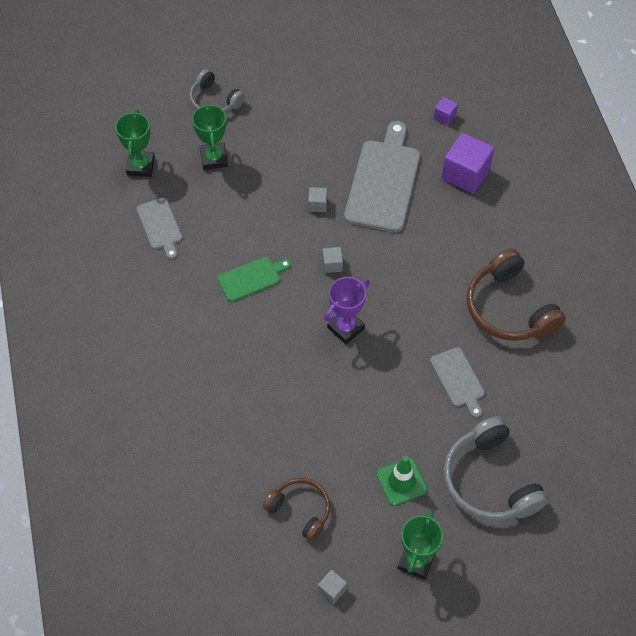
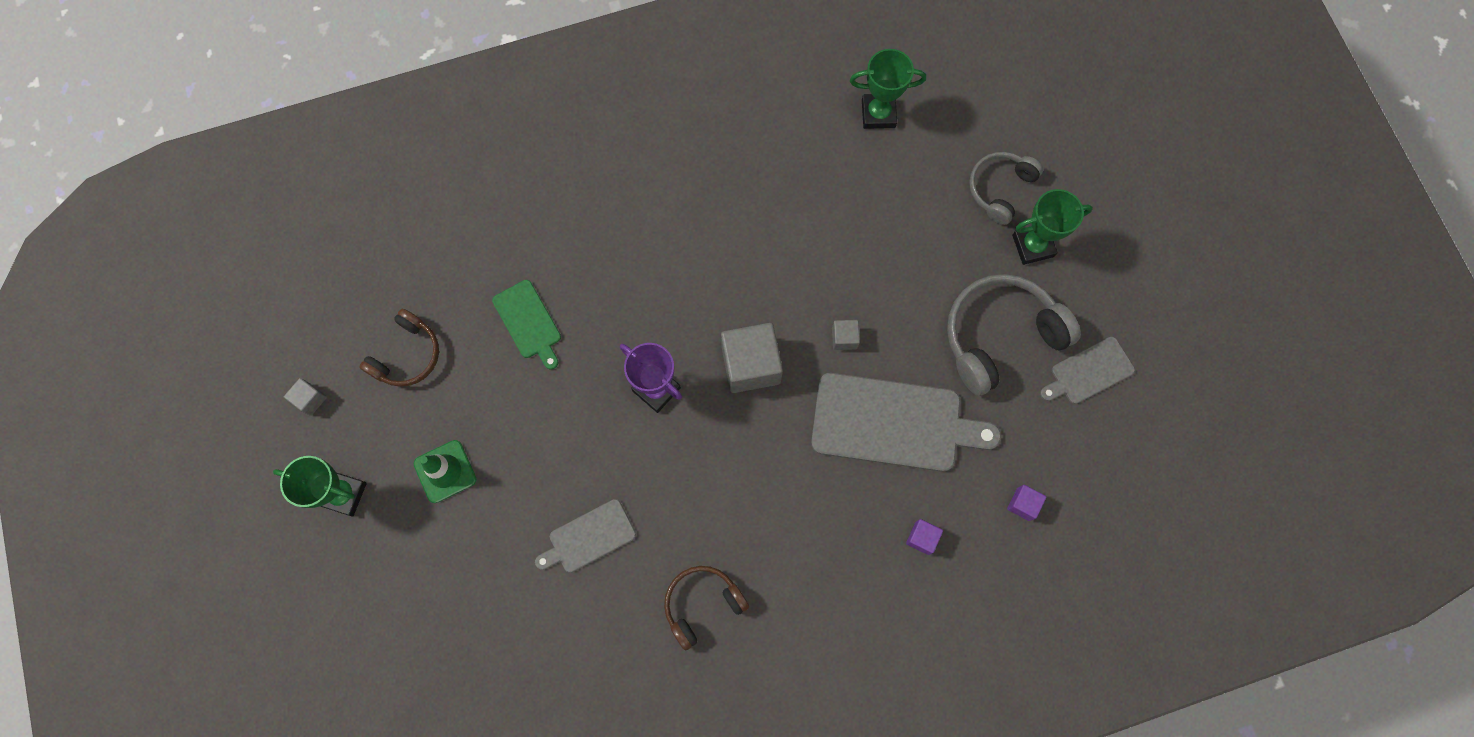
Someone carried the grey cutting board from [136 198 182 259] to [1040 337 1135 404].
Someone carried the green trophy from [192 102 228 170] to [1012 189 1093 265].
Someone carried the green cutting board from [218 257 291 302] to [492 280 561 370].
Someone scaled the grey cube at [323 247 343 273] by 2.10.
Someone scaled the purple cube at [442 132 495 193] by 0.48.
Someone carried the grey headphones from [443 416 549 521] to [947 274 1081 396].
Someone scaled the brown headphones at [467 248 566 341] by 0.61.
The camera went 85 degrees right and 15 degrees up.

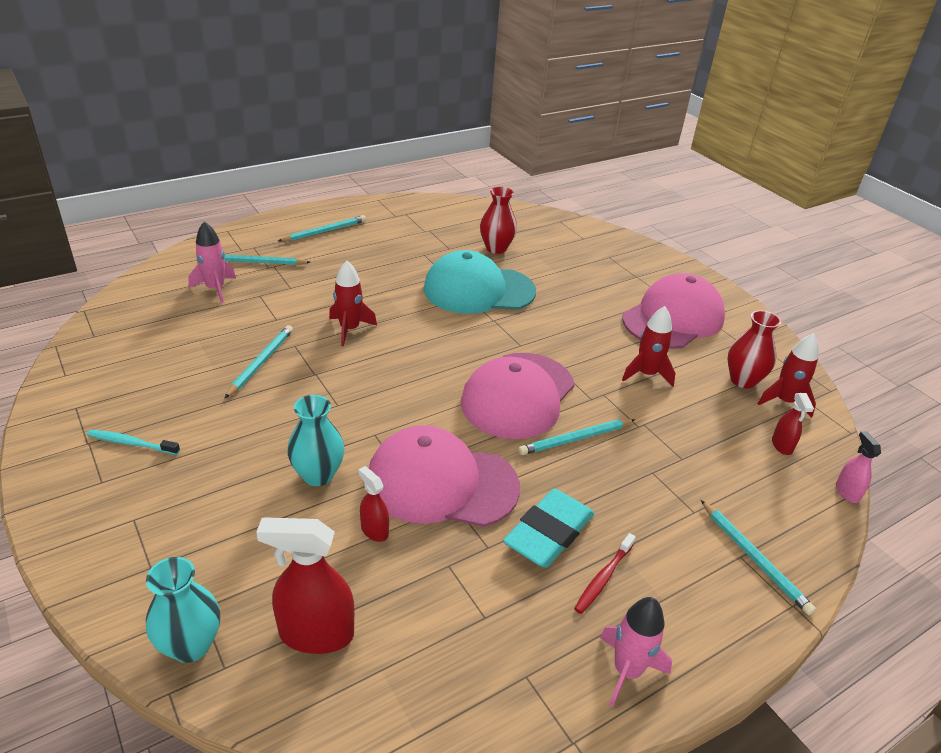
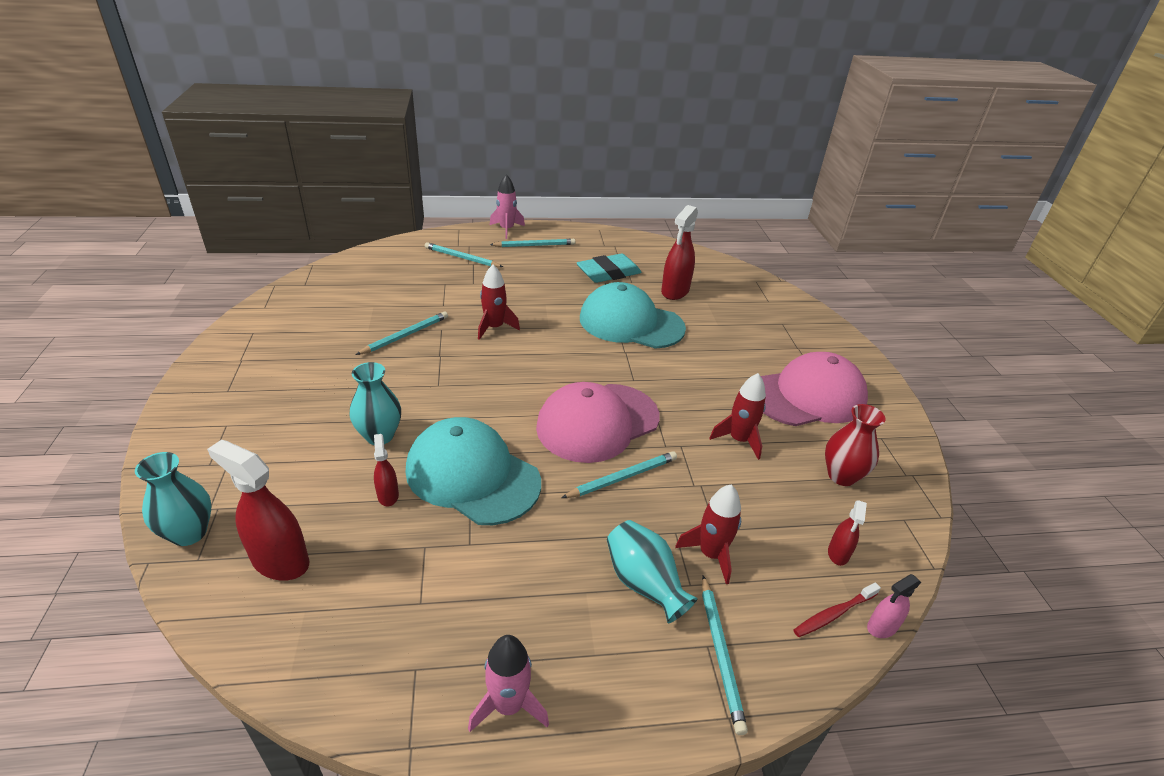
Someone took away the turquoise toothbrush at [87 430 180 455].
Someone carried the pink rocket from [188 221 236 303] to [490 174 525 239].
Someone repainted the pink cap at [369 425 520 527], which became the turquoise cap at [406 417 541 525].
Someone swapped the red vase at [480 187 517 254] for the red spray bottle at [661 205 698 300].
Someone carried the turquoise eraser from [503 489 594 568] to [576 253 642 283].
Someone rotated the turquoise pencil at [518 419 635 455] by 150 degrees clockwise.
Someone carried the red toothbrush from [574 533 636 614] to [794 582 881 637].
Someone carried the red rocket from [758 333 819 418] to [675 485 741 584].
Someone rotated the pink spray bottle at [836 431 881 503] by 135 degrees counterclockwise.
Someone put down the turquoise vase at [607 520 698 623].
The camera went 25 degrees right and 0 degrees up.

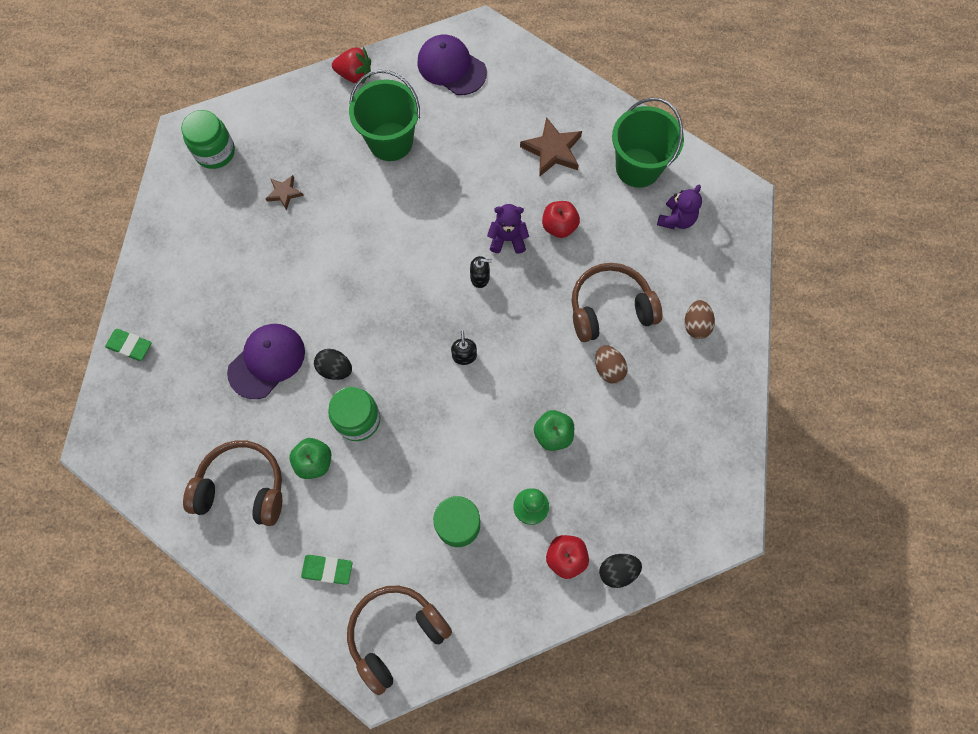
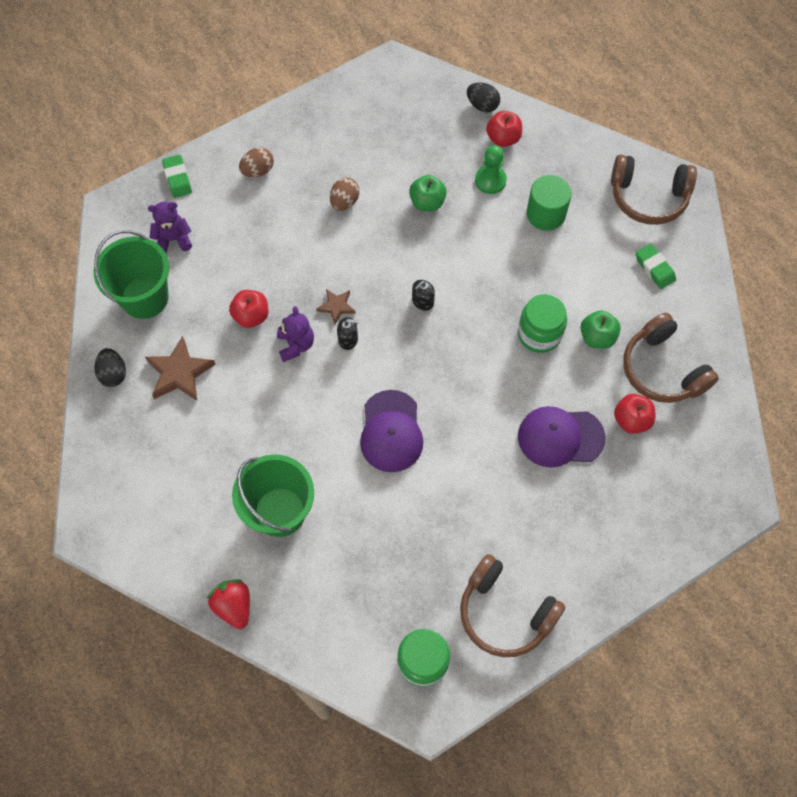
Someone carried the green eraser from [105 329 151 361] to [162 155 192 198].
Someone carried the brown star from [265 175 304 210] to [316 289 356 324].
Someone carried the black egg from [314 349 352 380] to [95 348 126 387].
Someone carried the purple cap from [417 35 487 95] to [360 390 423 472].
Someone rotated the black soap dispenser at [470 256 492 288] by 135 degrees clockwise.
Someone rotated the purple teddy bear at [487 204 529 254] by 150 degrees counterclockwise.
Someone carried the brown headphones from [572 263 662 342] to [460 554 565 657].
Someone put down the red apple at [614 394 655 434].
The camera went 130 degrees left and 5 degrees down.

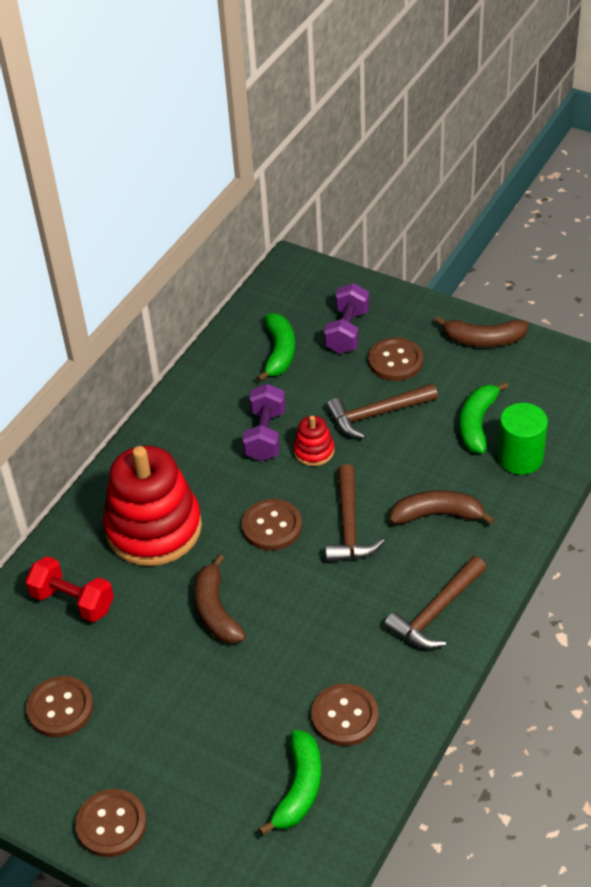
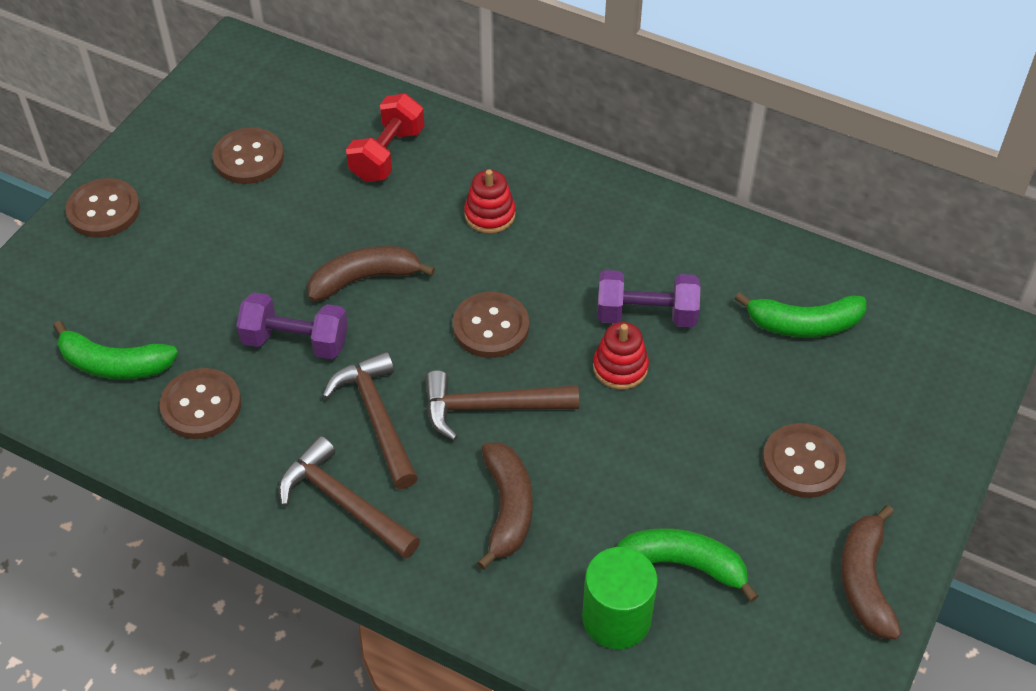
Someone scaled the red stacking toy at [103 446 202 566] by 0.44.
Someone carried the purple dumbbell from [324 283 369 354] to [236 292 348 359].
Someone carried the brown hammer from [326 383 438 439] to [322 351 418 489].
The camera went 85 degrees right and 5 degrees up.

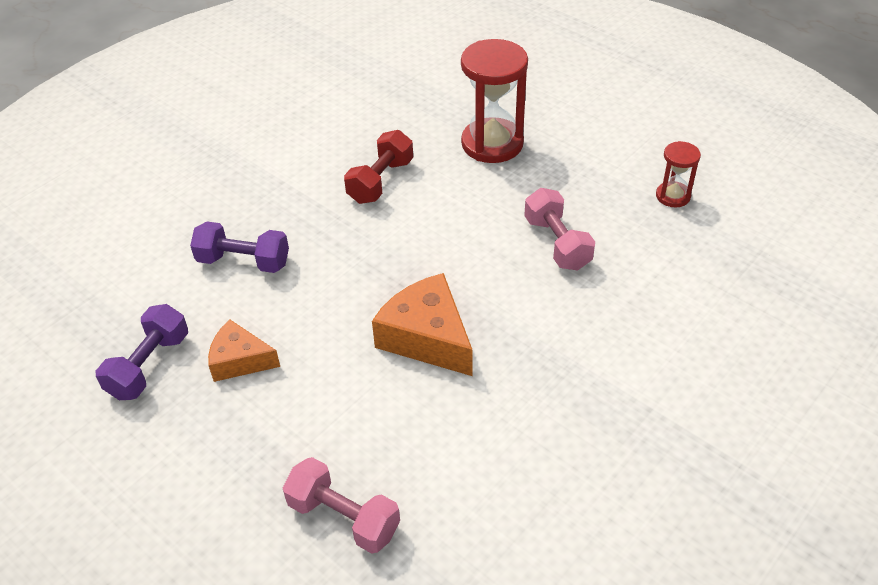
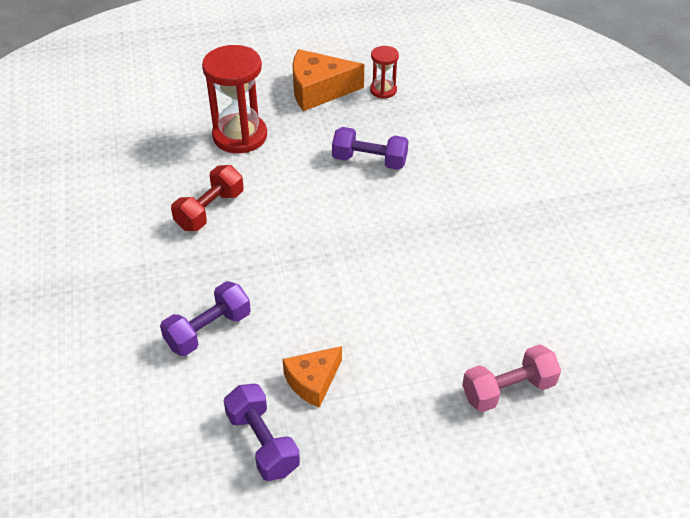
Someone rotated the red dumbbell at [344 130 413 204] by 60 degrees clockwise.
Someone carried the orange cheese from [372 273 473 376] to [292 49 364 111].
Someone repainted the pink dumbbell at [524 188 595 270], which became the purple dumbbell at [332 127 409 170].
The camera went 55 degrees left and 0 degrees up.

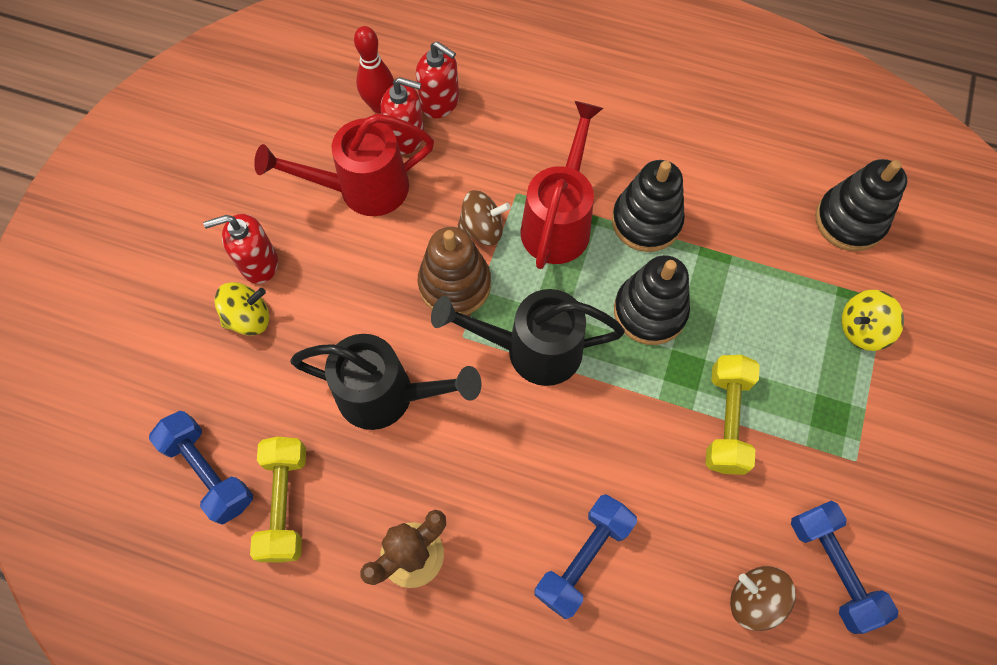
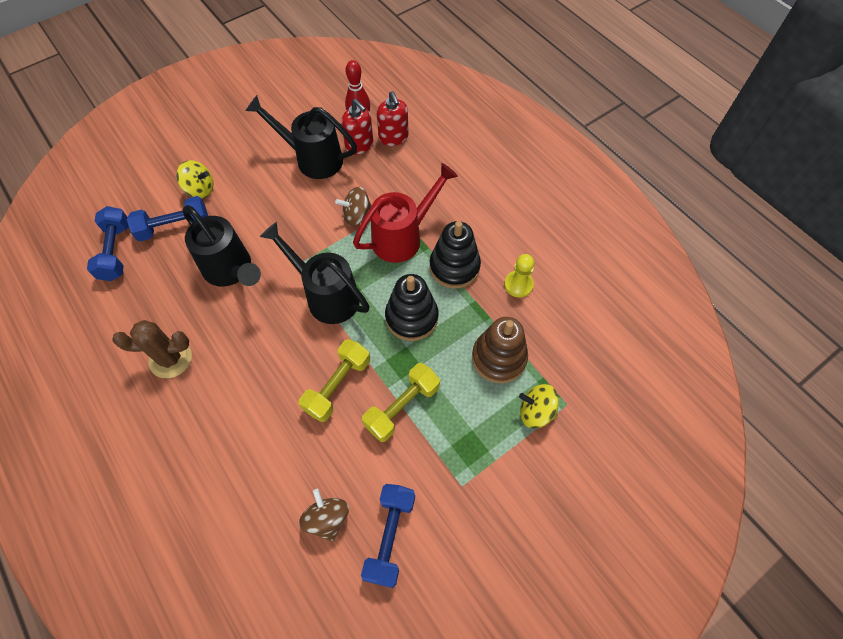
Someone took away the red soap dispenser at [203 214 278 284].
Someone carried the yellow dumbbell from [250 437 306 562] to [299 339 370 422].
Someone repainted the red watering can at [254 113 434 216], which became the black watering can at [245 95 357 179].
Someone carried the brown stacking toy from [418 227 491 315] to [472 317 528 383].
Someone rotated the brown spinning top at [457 190 511 245] by 135 degrees clockwise.
Someone carried the blue dumbbell from [534 494 637 619] to [127 196 208 241].
Someone took away the black stacking toy at [815 159 907 251].
Someone put down the yellow pawn at [504 254 534 298].
The camera went 35 degrees right and 5 degrees down.

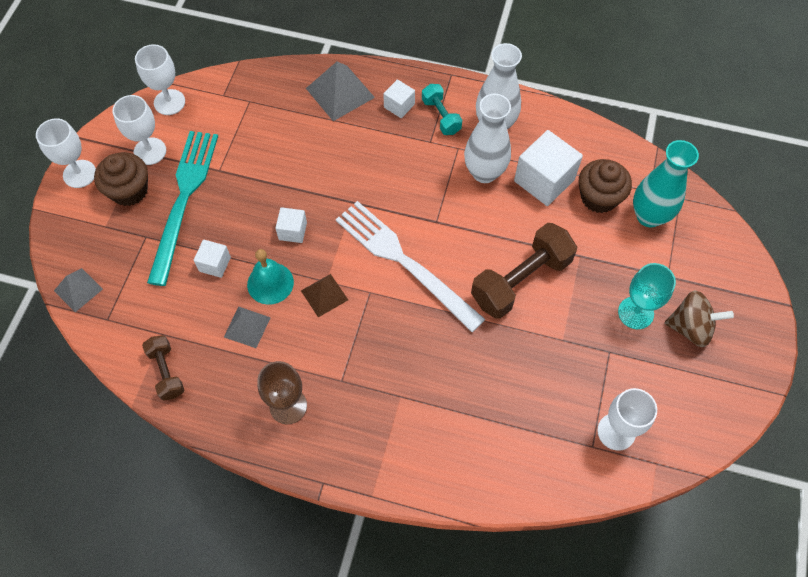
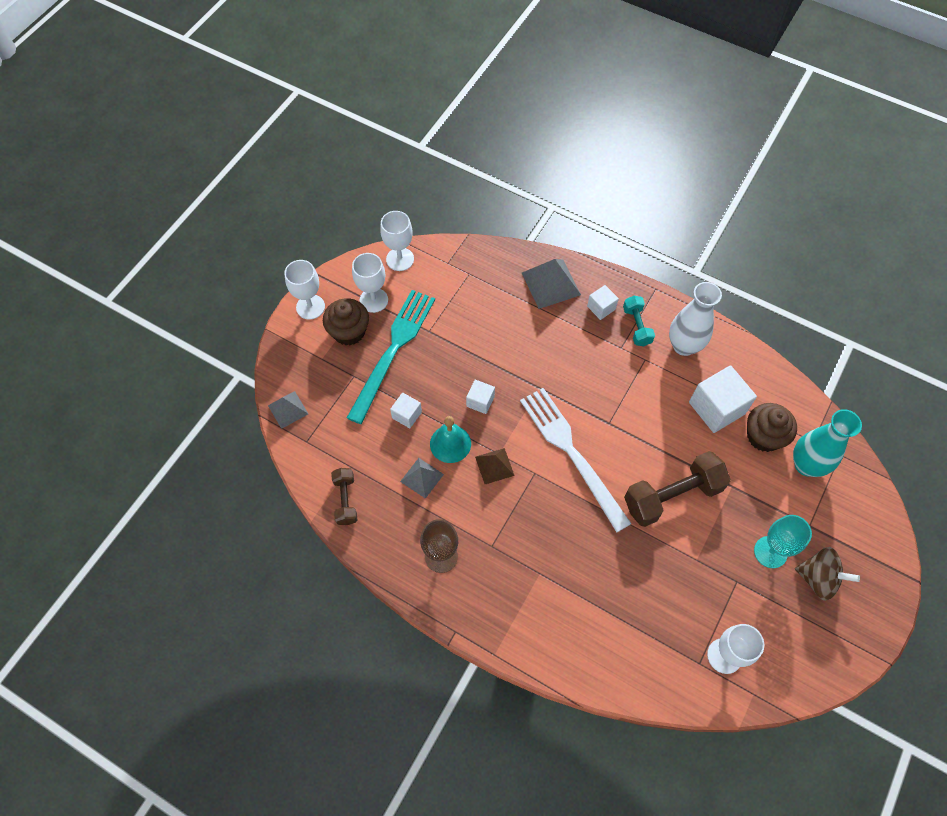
Someone took away the white vase at [464 94 511 183].
The camera went 15 degrees right and 0 degrees up.

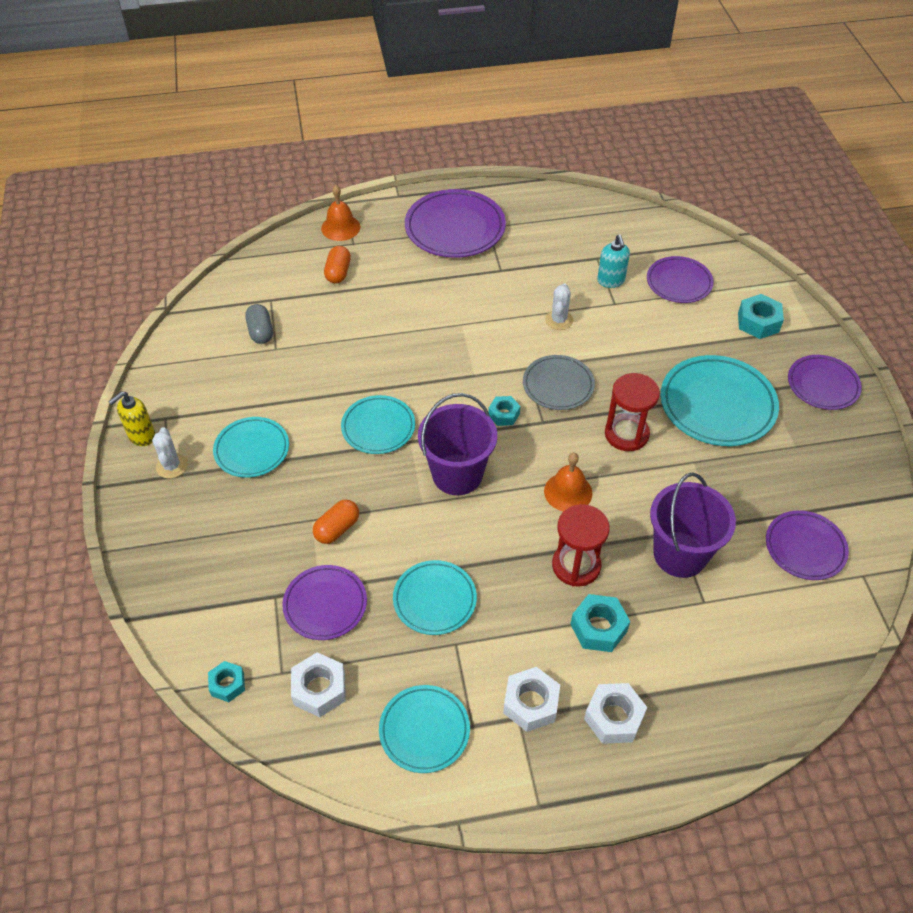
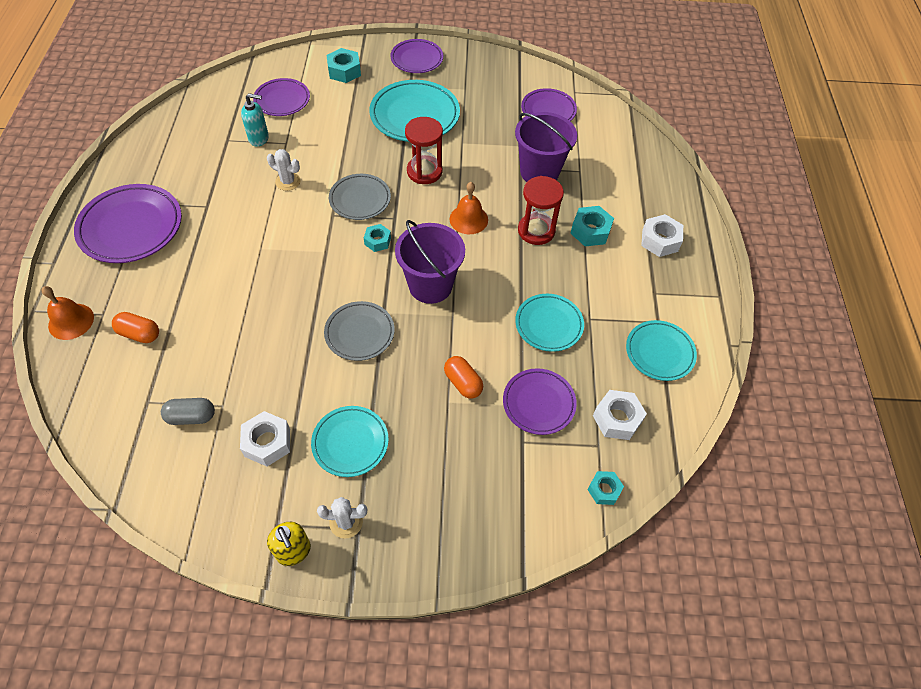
Someone repainted the turquoise plate at [341 395 415 454], which became the grey plate at [324 301 394 361].
Someone carried the white nut from [503 667 560 732] to [240 411 290 466].
The camera went 80 degrees left and 5 degrees up.

